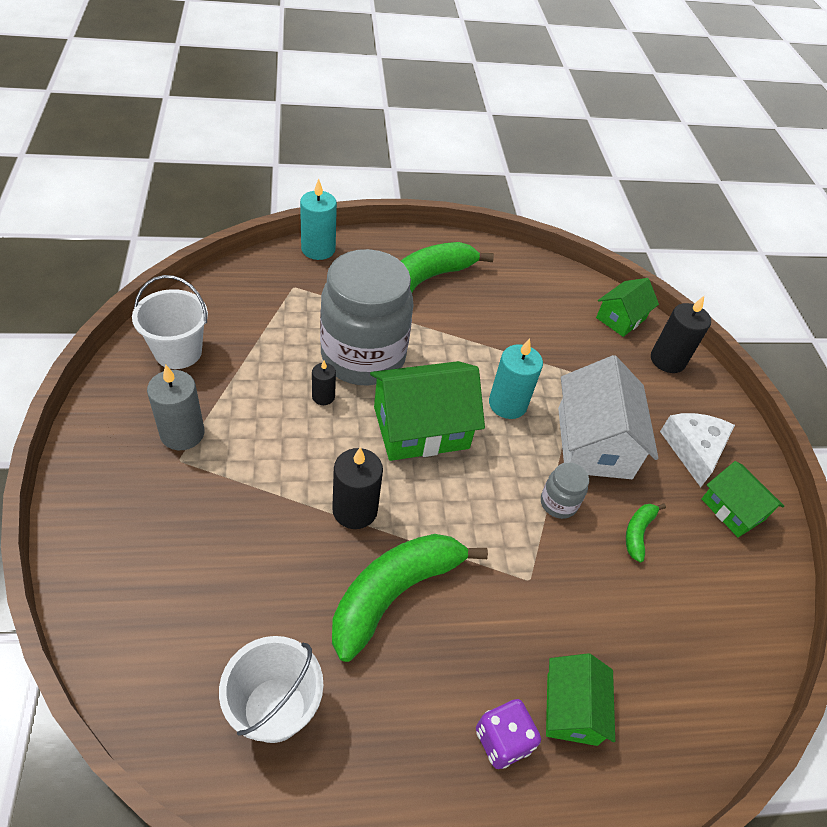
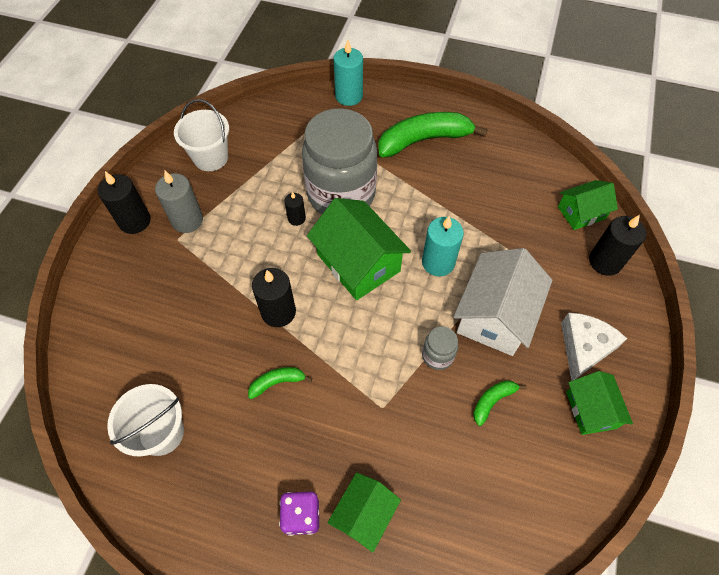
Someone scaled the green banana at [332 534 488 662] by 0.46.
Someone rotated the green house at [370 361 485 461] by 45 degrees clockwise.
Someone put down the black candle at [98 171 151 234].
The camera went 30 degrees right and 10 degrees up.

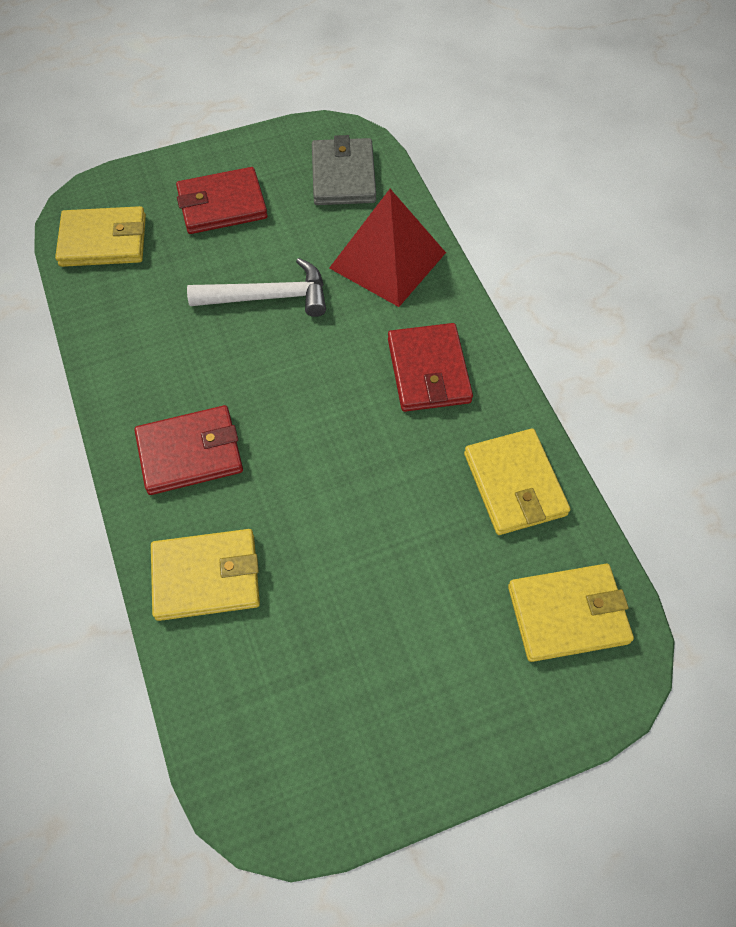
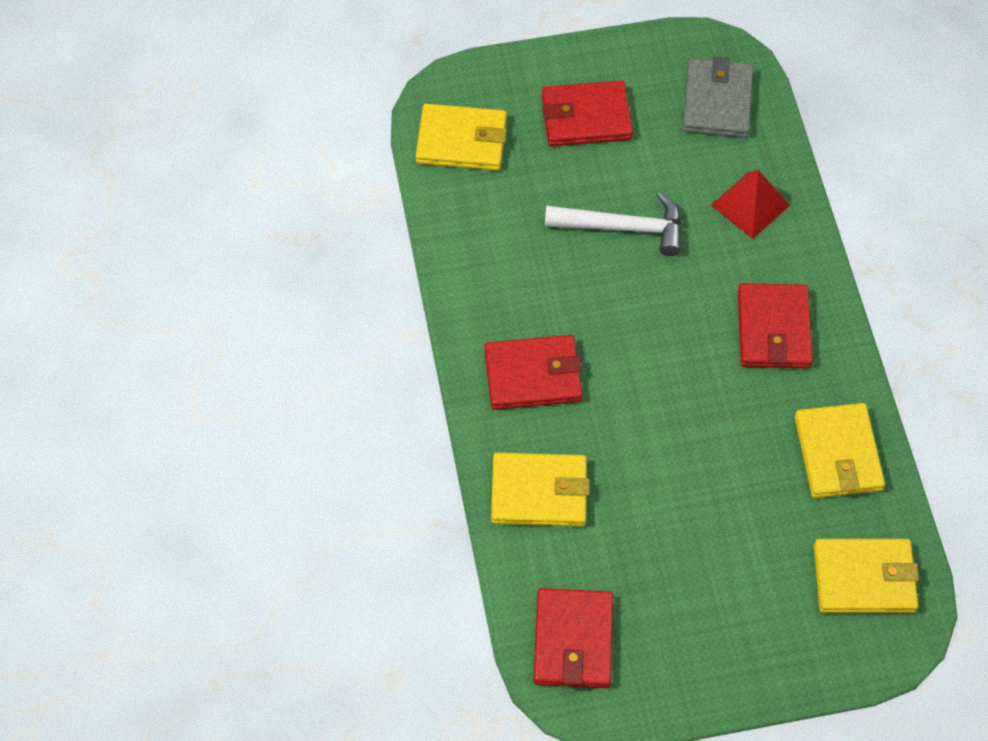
Someone scaled the red pyramid at [329 189 446 307] by 0.64.
Someone put down the red wallet at [533 588 613 688].
The camera went 10 degrees right and 0 degrees up.

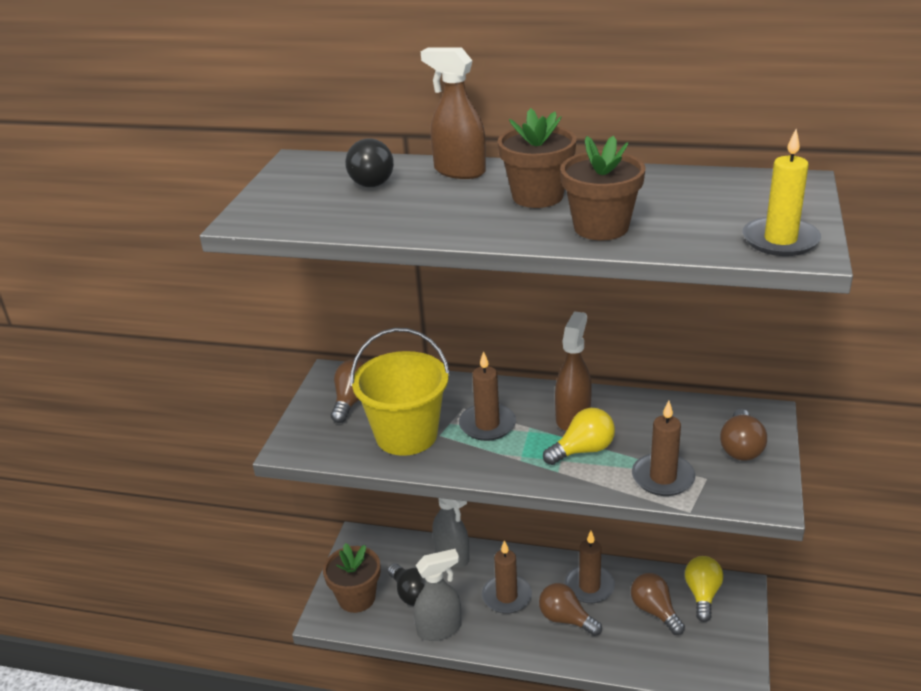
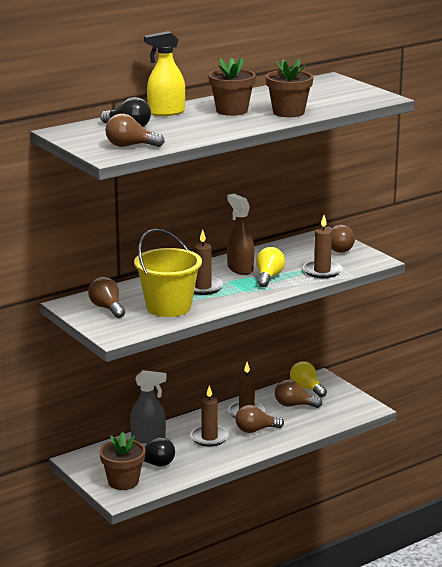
Someone took away the grey spray bottle at [414 549 462 641].
Someone repainted the brown spray bottle at [421 47 486 179], which became the yellow spray bottle at [144 31 185 116].
Someone took away the yellow candle at [742 129 821 256].
Someone put down the brown light bulb at [105 113 165 147].
The camera went 50 degrees left and 10 degrees down.

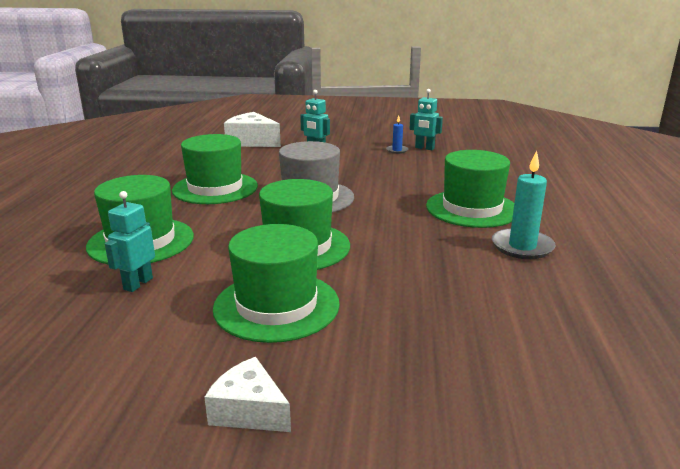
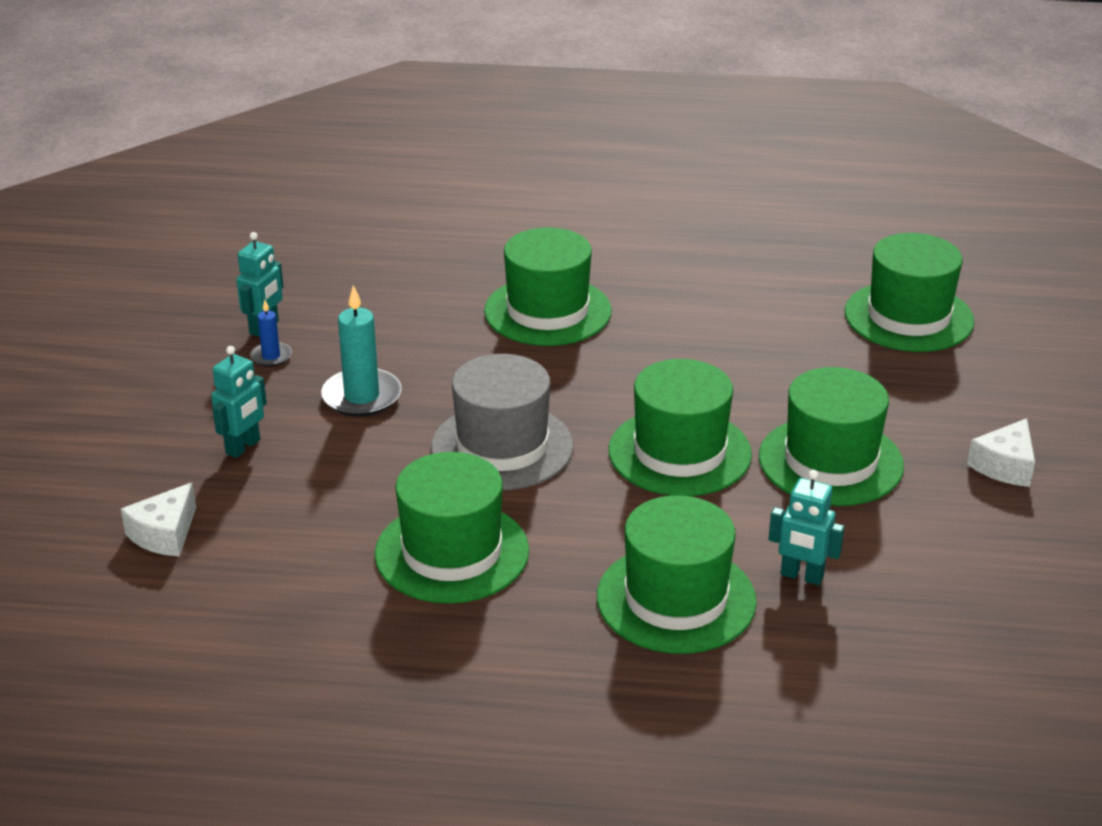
Someone scaled the white cheese at [224 112 281 147] by 0.63.
Someone carried the turquoise candle from [492 151 555 259] to [321 285 402 417].
Someone put down the green hat at [845 233 974 352].
The camera went 90 degrees left and 10 degrees up.

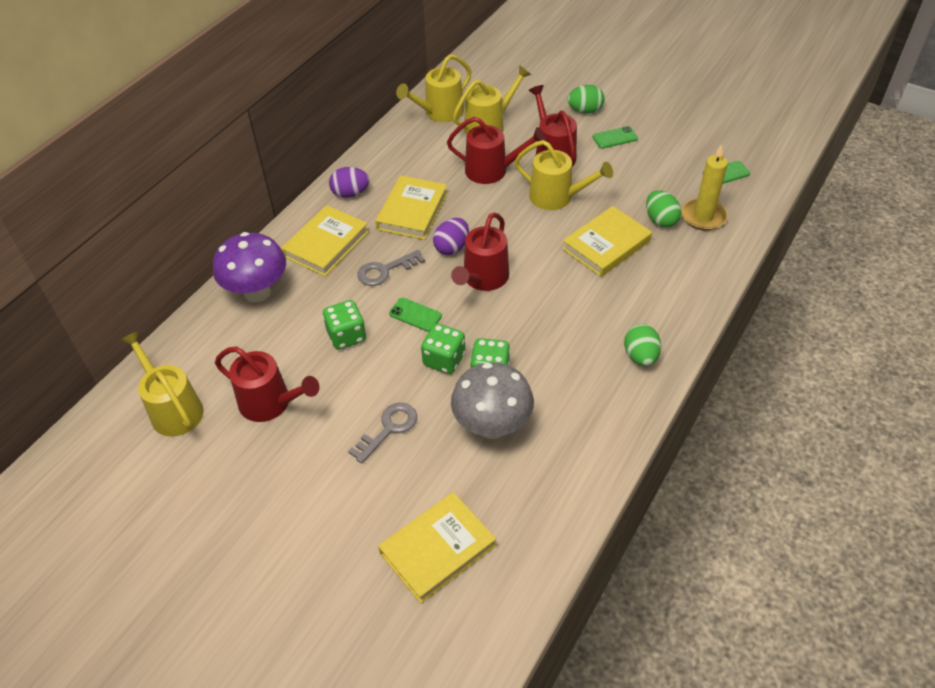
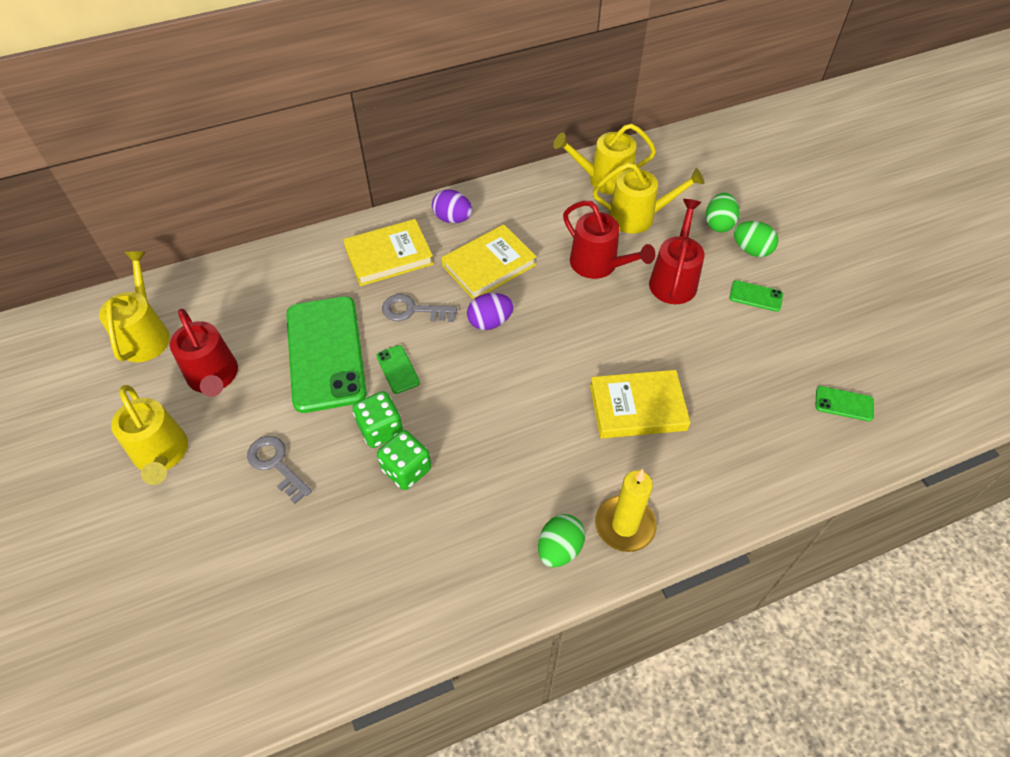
Someone took away the purple mushroom at [213 232 286 302].
Someone swapped the green dice at [323 300 366 350] for the green phone at [286 296 367 413].
Someone rotated the grey key at [348 403 417 464] by 120 degrees counterclockwise.
Someone took away the yellow book at [378 492 496 603].
Someone took away the red watering can at [451 213 509 291].
Someone took away the grey mushroom at [451 362 534 439].
Someone carried the yellow watering can from [515 140 613 210] to [111 385 188 485].
Someone carried the green egg from [646 190 681 227] to [706 193 740 233].
Someone carried the yellow candle from [681 144 728 230] to [595 469 657 552].
The camera went 35 degrees right and 5 degrees up.

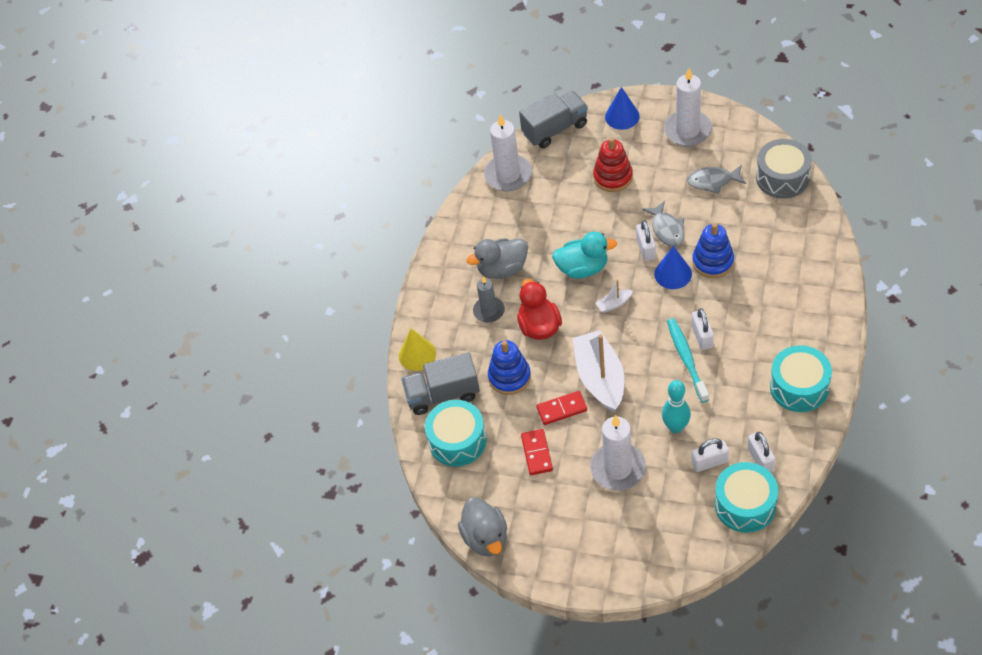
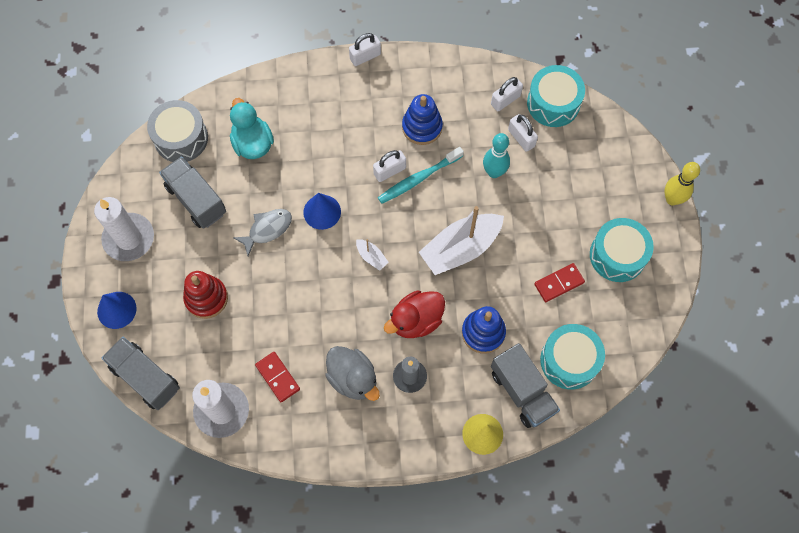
Someone took away the grey duck at [458 498 507 557].
Someone carried the red domino from [536 391 587 425] to [255 352 300 402].
Someone carried the turquoise duck from [552 232 617 279] to [230 98 274 159].
Someone took away the white candle at [590 415 646 491].
Someone carried the white padlock from [636 220 656 261] to [349 33 381 66].
Someone swapped the grey fish at [687 165 746 194] for the grey truck at [159 156 226 229].
Someone carried the blue stacking toy from [692 223 734 278] to [402 94 443 145].
Someone carried the turquoise drum from [770 345 832 412] to [590 218 654 282].
Someone put down the yellow bowling pin at [664 162 700 205].
The camera went 115 degrees left and 15 degrees up.

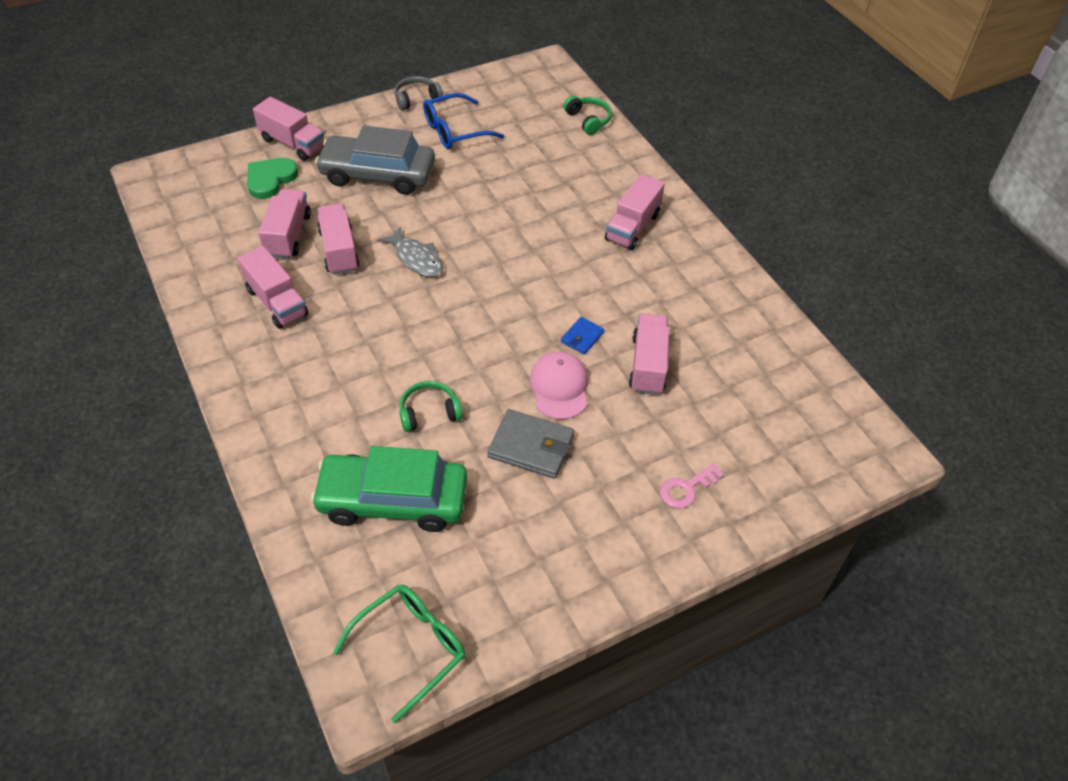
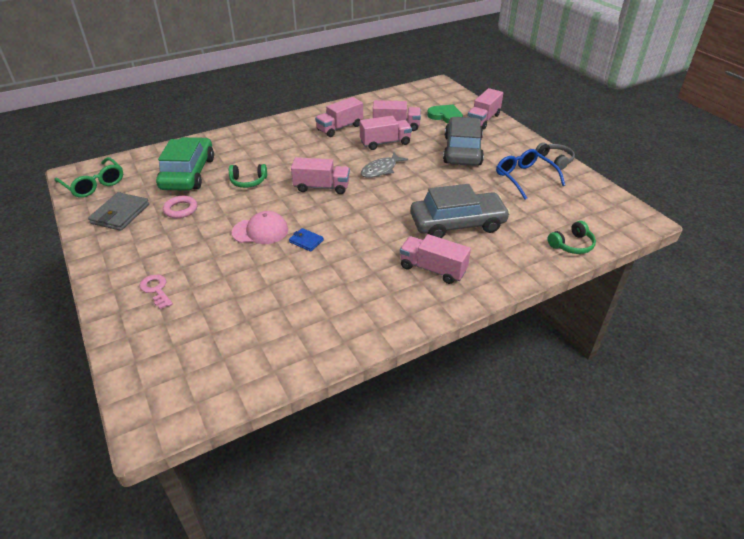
Someone rotated the green headphones at [400 381 463 432] by 105 degrees clockwise.
Someone carried the grey wallet from [487 409 574 479] to [88 192 149 231].
Someone carried the pink truck from [629 314 669 395] to [291 157 350 194].
Someone put down the pink ring at [163 196 197 218].
Someone put down the grey car at [410 184 510 238].
The camera went 90 degrees right and 10 degrees down.

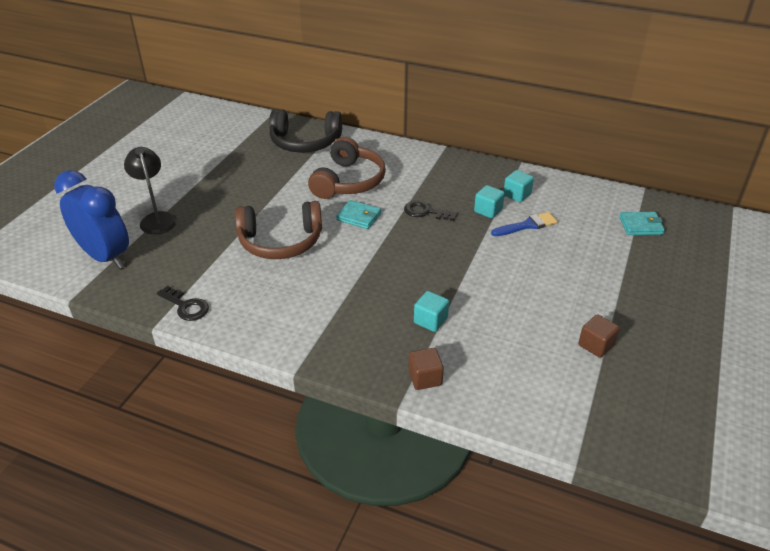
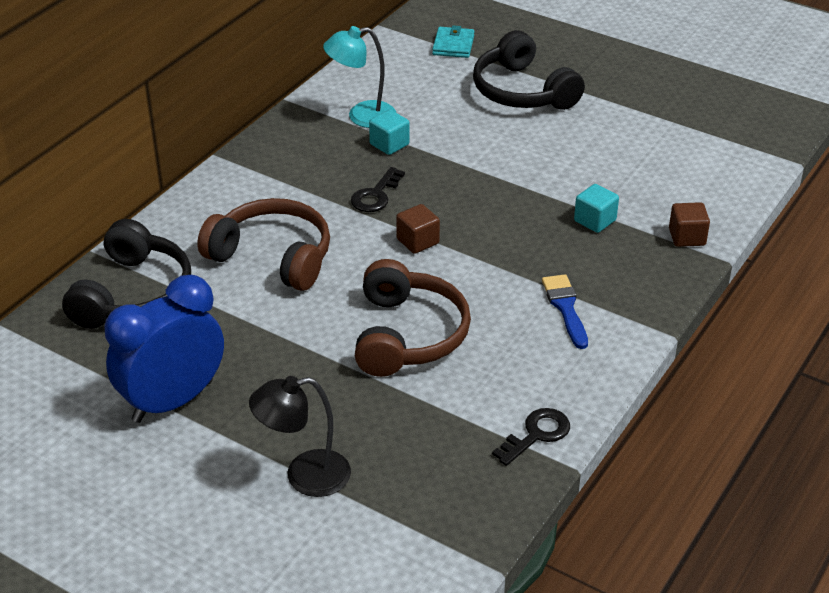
Someone carried the blue clock from [54 170 129 269] to [104 275 224 423].
Someone took away the turquoise wallet at [336 200 381 229].
Someone carried the blue brush from [491 212 557 236] to [542 274 588 349].
Someone swapped the turquoise cube at [504 170 534 202] for the turquoise lamp at [323 26 396 128].
Someone carried the brown cube from [578 314 620 358] to [396 204 440 254].
Someone put down the black headphones at [473 30 585 110].
The camera went 80 degrees left and 0 degrees up.

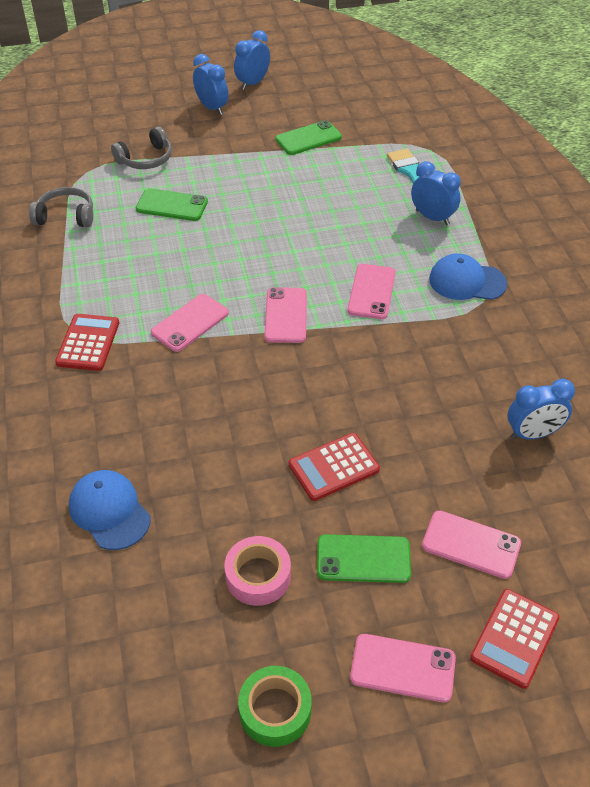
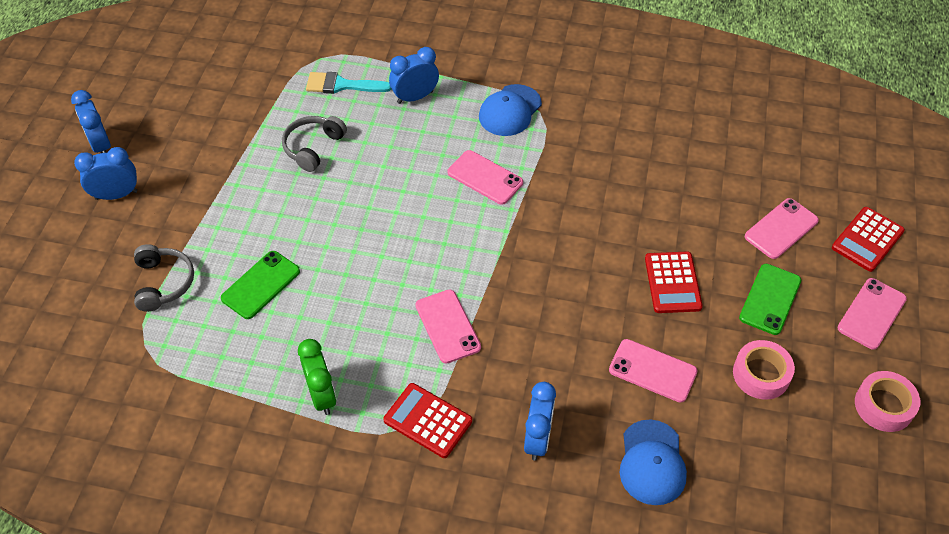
Someone carried the grey headphones from [29 187 93 227] to [282 116 347 172].
Someone rotated the blue cap at [69 470 151 550] by 75 degrees counterclockwise.
Someone repainted the green tape at [238 666 312 747], which became the pink tape at [855 371 920 432].
Someone carried the pink phone from [264 287 307 343] to [609 339 698 402].
Someone took away the green phone at [275 120 342 155].
Someone rotated the red calculator at [470 589 559 689] by 75 degrees clockwise.
Someone carried the blue clock from [507 379 575 439] to [524 382 556 461].
Someone put down the green clock at [298 339 336 415].
The camera went 65 degrees left and 5 degrees up.

